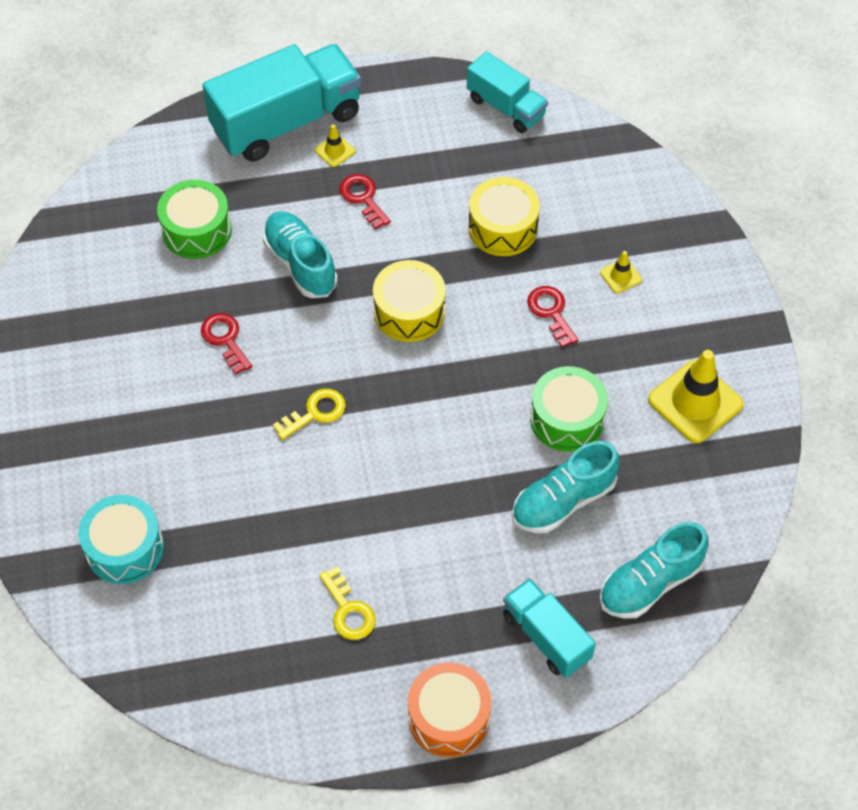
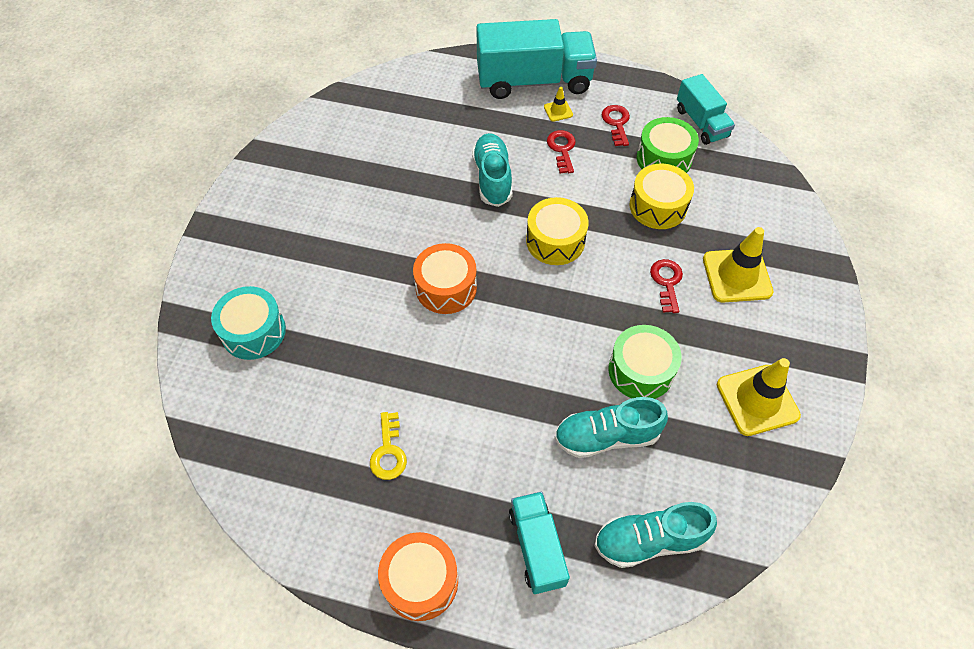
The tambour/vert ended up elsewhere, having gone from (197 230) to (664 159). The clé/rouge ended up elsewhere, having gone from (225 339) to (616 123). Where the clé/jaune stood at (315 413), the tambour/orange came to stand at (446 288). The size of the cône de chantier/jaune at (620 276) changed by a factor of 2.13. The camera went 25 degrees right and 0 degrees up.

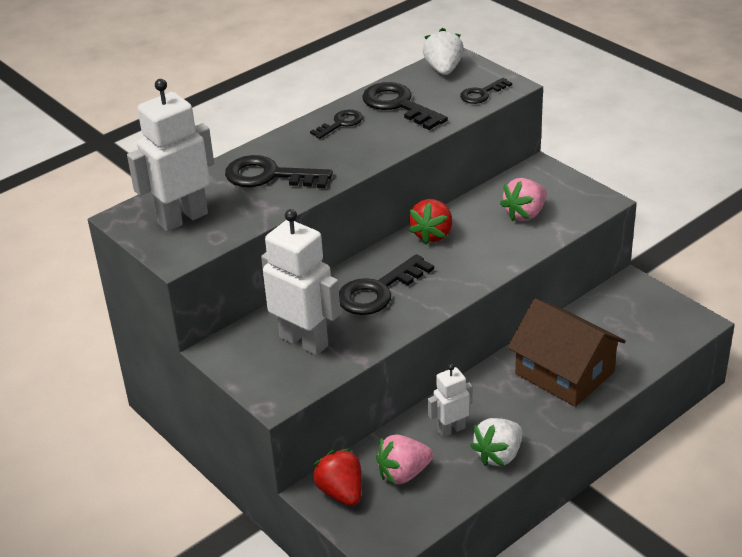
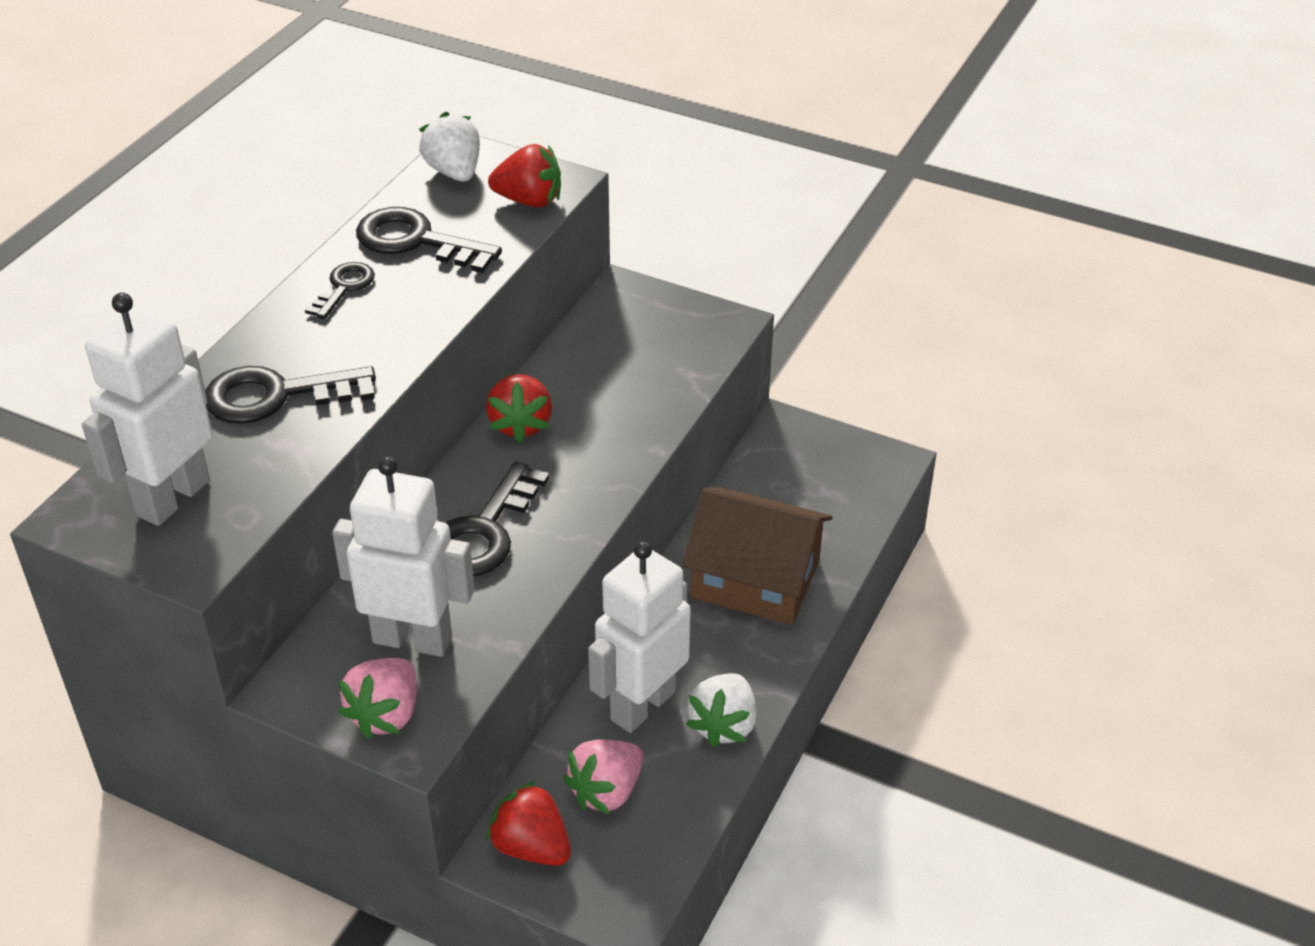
The fraise/rose ended up elsewhere, having gone from (525 214) to (386 714). Where the clé/noir stood at (482 94), the fraise/rouge came to stand at (529 201). The size of the robot/blanc at (451 429) changed by a factor of 1.80. The camera went 25 degrees left and 5 degrees up.

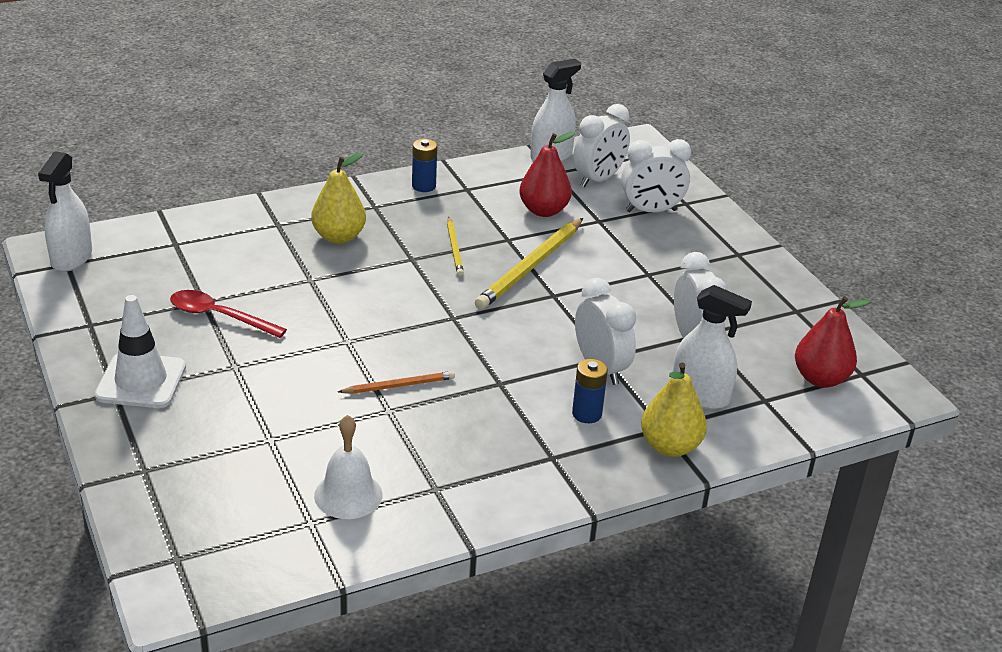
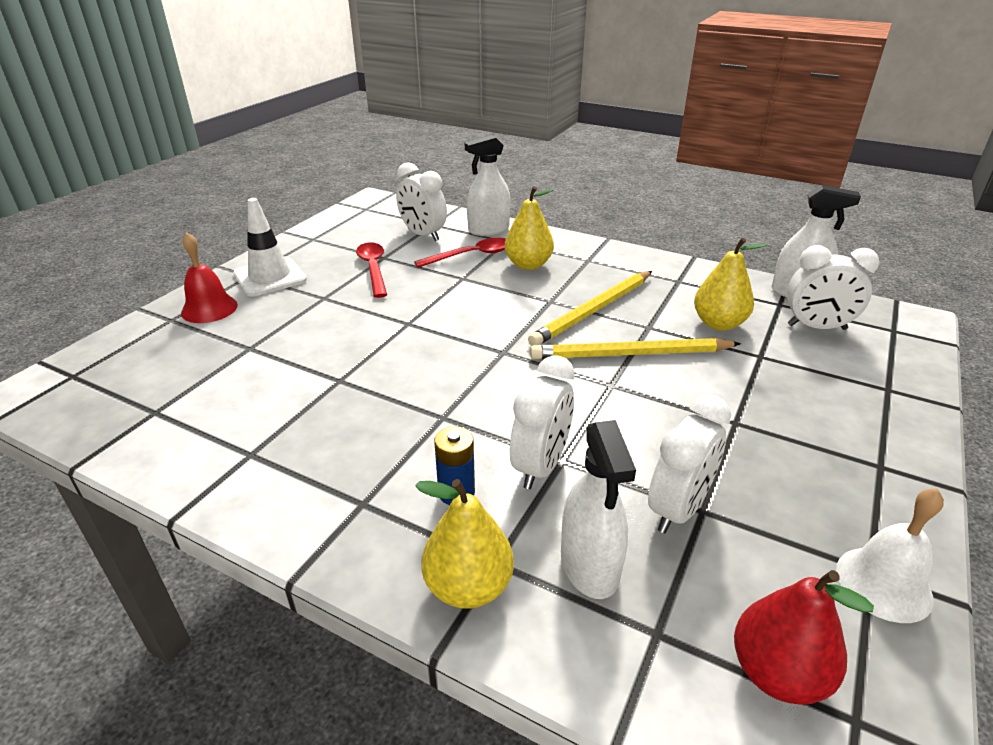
The second view lost the crayon/orange at (399 385). The second view lost the pile/bleu at (423 186). The second view gained the cloche/rouge at (209 308). The second view gained the cuillère/rouge at (471 255). The vaporisateur/blanc ended up elsewhere, having gone from (71 258) to (488 229). The cloche/blanc ended up elsewhere, having gone from (348 495) to (883 583). The réveil/blanc ended up elsewhere, having gone from (651 211) to (423 235). What was the poire/rouge at (543 211) turned into the poire/jaune at (718 324). The size of the crayon/jaune at (454 248) changed by a factor of 1.85. The camera went 55 degrees right and 0 degrees up.

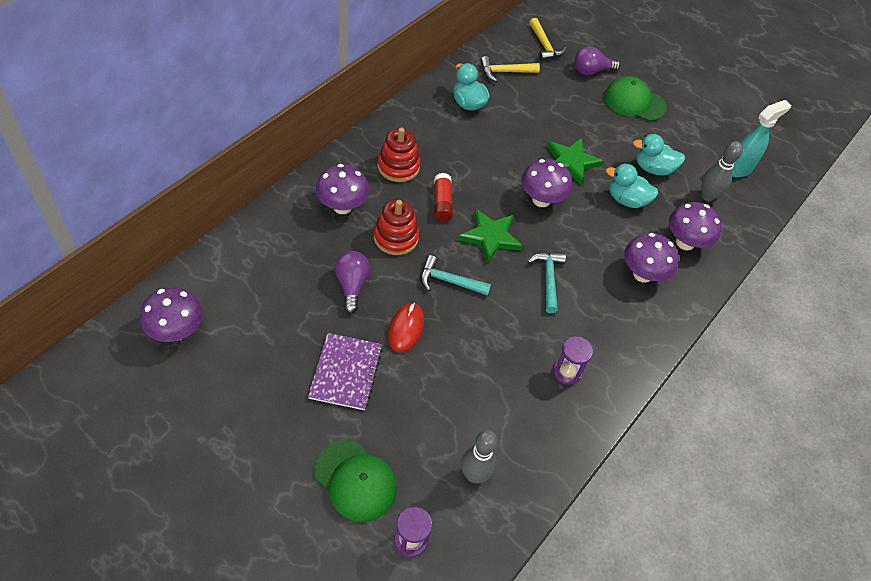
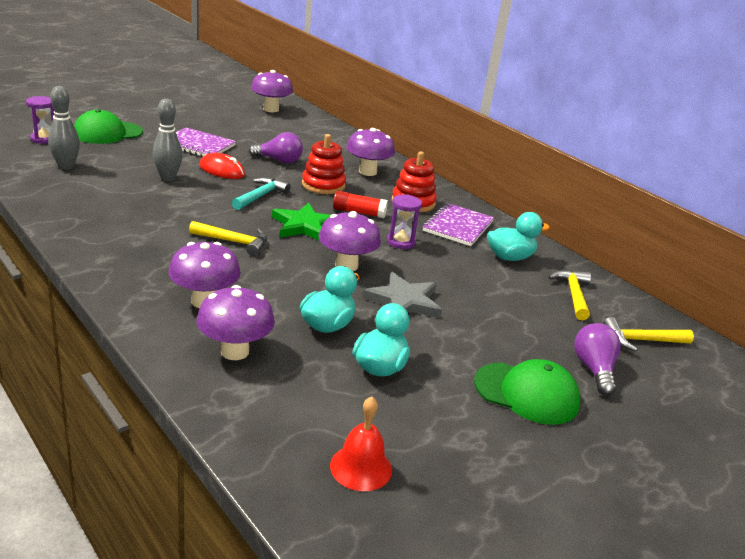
The second view gained the carnet/violet at (458 226). The sablier/violet ended up elsewhere, having gone from (567 372) to (401 242). The quille/gris ended up elsewhere, having gone from (707 196) to (168 178). Where the vaporisateur/turquoise stood at (739 169), the cloche/rouge came to stand at (361 467). What was the marteau/turquoise at (548 279) turned into the marteau/jaune at (234 242). What was the étoile/vert at (571 162) turned into the étoile/gris at (404 301). The casquette/vert at (634 102) ended up facing another way, 75 degrees clockwise from before. The camera went 105 degrees right and 25 degrees down.

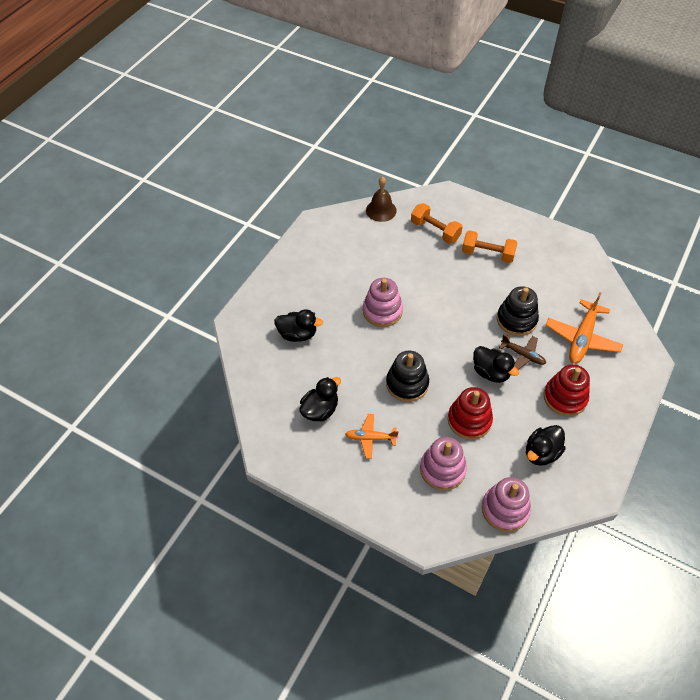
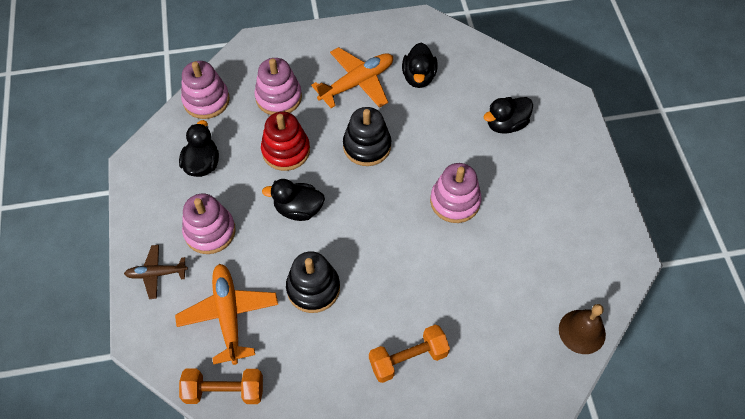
The haltère/orange ended up elsewhere, having gone from (435 231) to (224 391). The avion/marron ended up elsewhere, having gone from (523 355) to (156 274). What was the jouet à empiler/rouge at (565 398) turned into the jouet à empiler/rose at (210 231). The size of the avion/orange at (370 438) changed by a factor of 1.67. The camera went 140 degrees right and 5 degrees up.

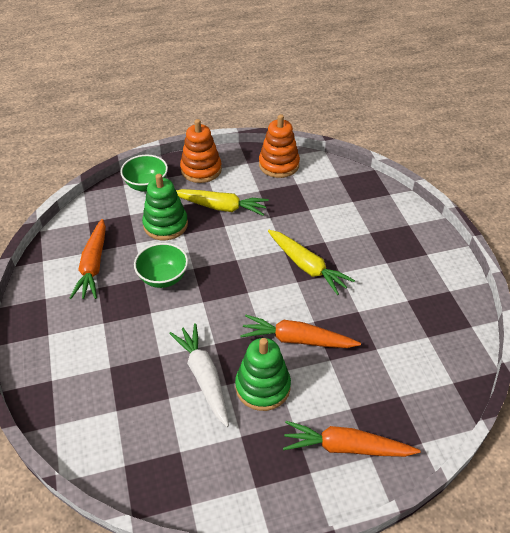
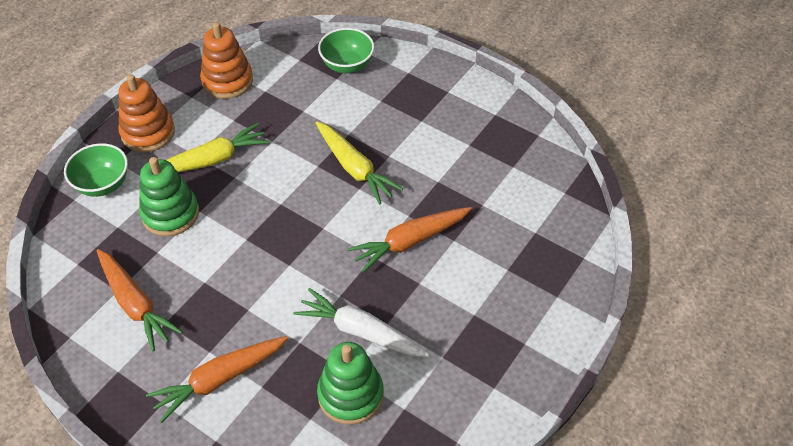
The bol/vert ended up elsewhere, having gone from (163 278) to (347 65). The jouet à empiler/vert ended up elsewhere, having gone from (262 387) to (350 395). The carotte/orange ended up elsewhere, having gone from (346 447) to (219 380). The carotte/jaune at (307 266) ended up facing another way, 45 degrees clockwise from before. The camera went 40 degrees left and 5 degrees up.

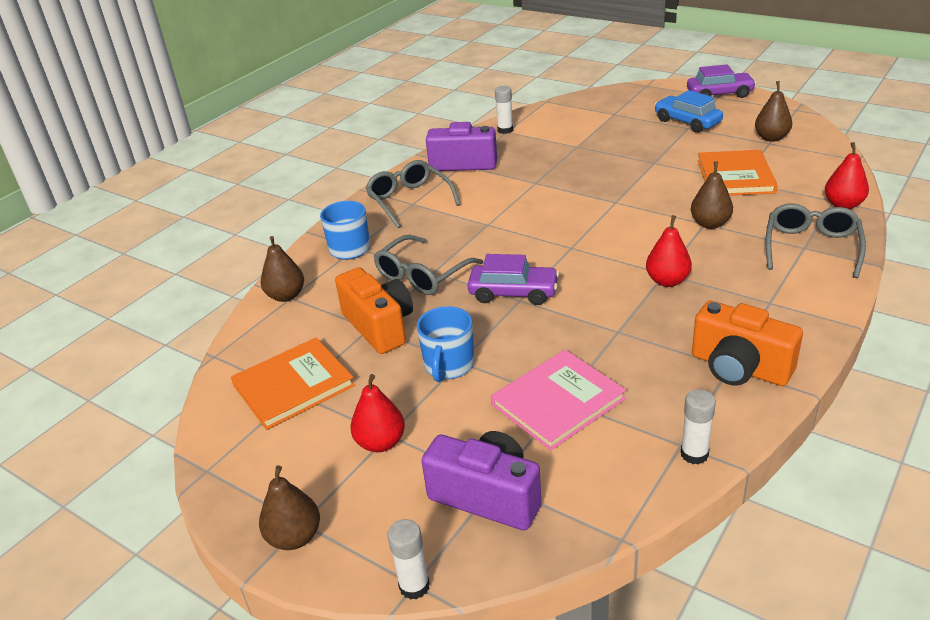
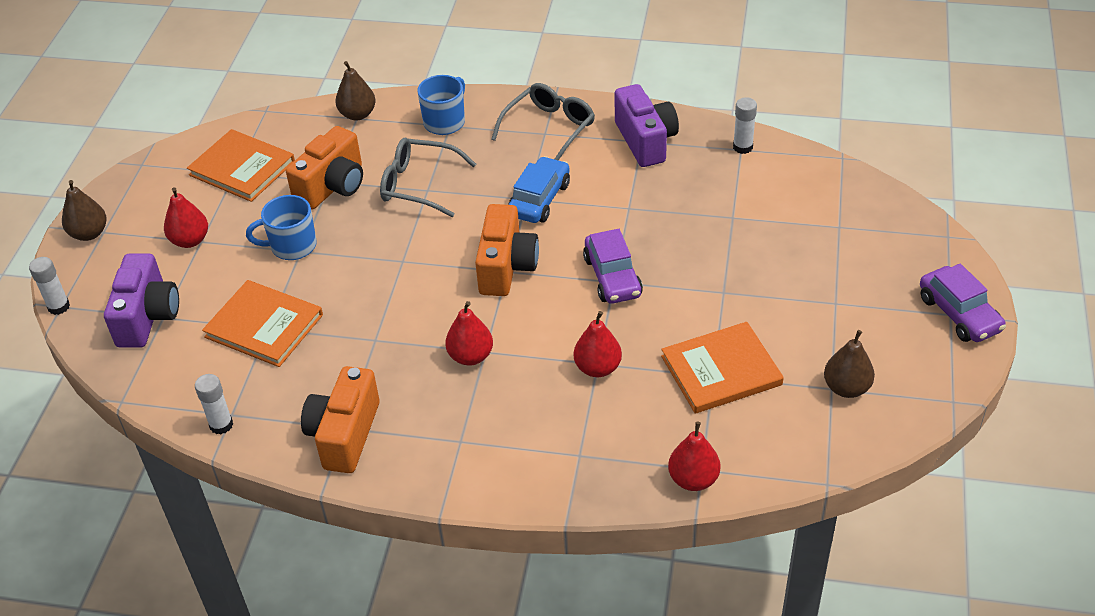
The second view lost the lunettes/gris at (811 247). The second view gained the appareil photo/orange at (506 267). The voiture/violet ended up elsewhere, having gone from (513 293) to (612 277). The voiture/bleu ended up elsewhere, having gone from (687 122) to (539 199). What was the livre/rose at (558 402) turned into the livre/orange at (264 326). What was the poire/marron at (710 224) turned into the poire/rouge at (597 368). The camera went 65 degrees right and 10 degrees up.

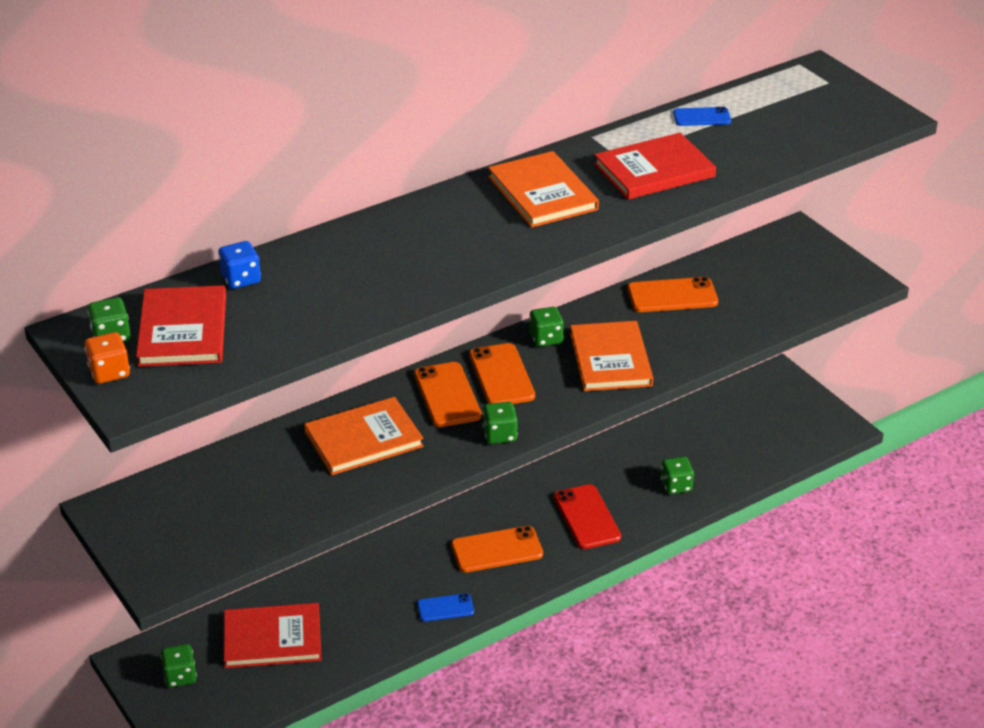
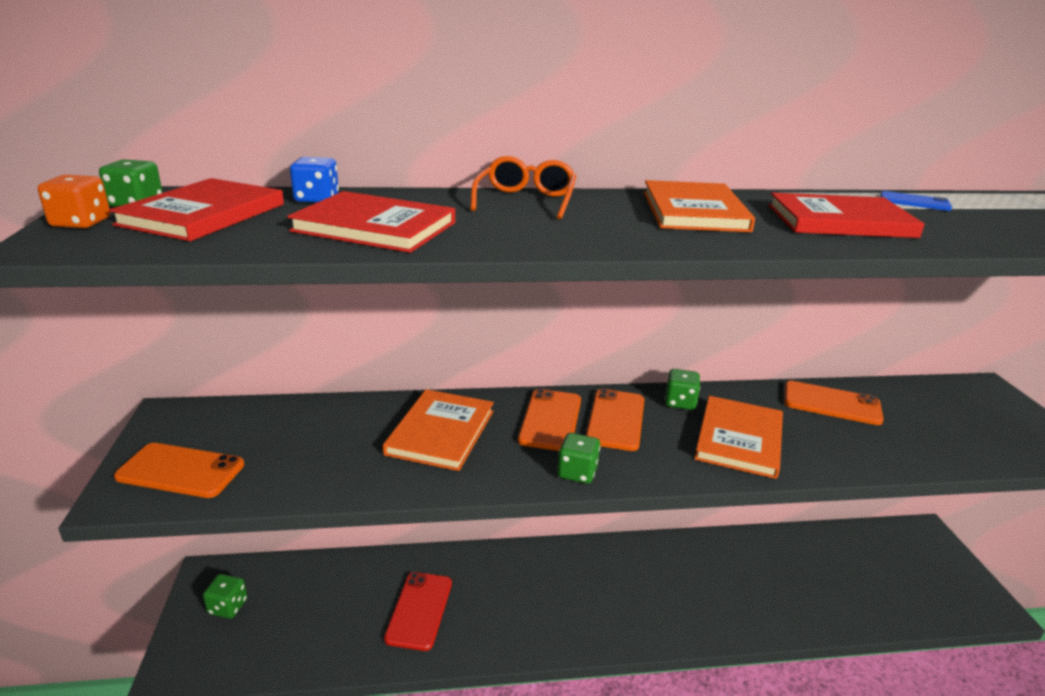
The second view lost the téléphone/bleu at (445 608). The second view lost the dé/vert at (676 486). The second view gained the lunettes/orange at (525 201). The livre/rouge ended up elsewhere, having gone from (272 639) to (374 227). The téléphone/orange ended up elsewhere, having gone from (497 550) to (180 471). The téléphone/rouge ended up elsewhere, having gone from (587 517) to (419 610). The livre/orange at (363 439) ended up facing another way, 75 degrees counterclockwise from before. The camera went 25 degrees right and 10 degrees down.

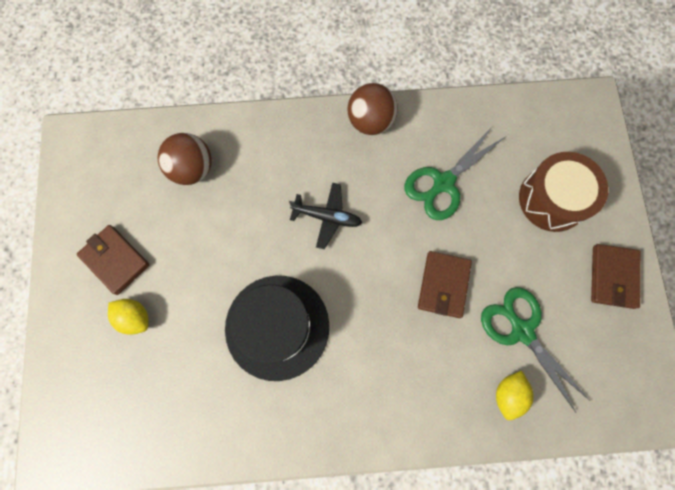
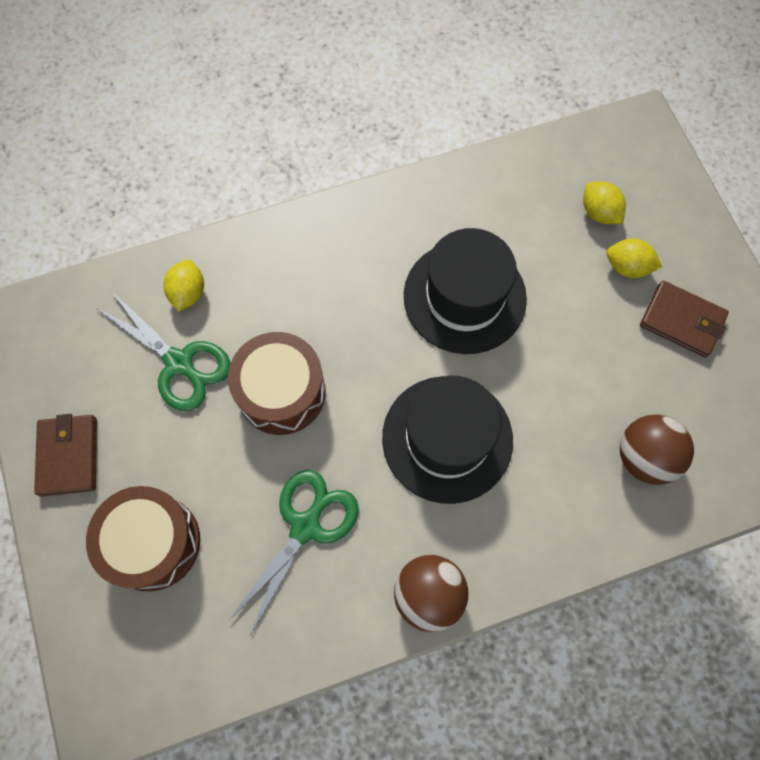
The second view gained the citron/jaune at (599 213). Where the avion/noir stood at (327 217), the chapeau/noir came to stand at (447 438). Where the portefeuille/marron stood at (443 285), the tambour/marron came to stand at (281 392). The camera went 165 degrees right and 5 degrees down.

